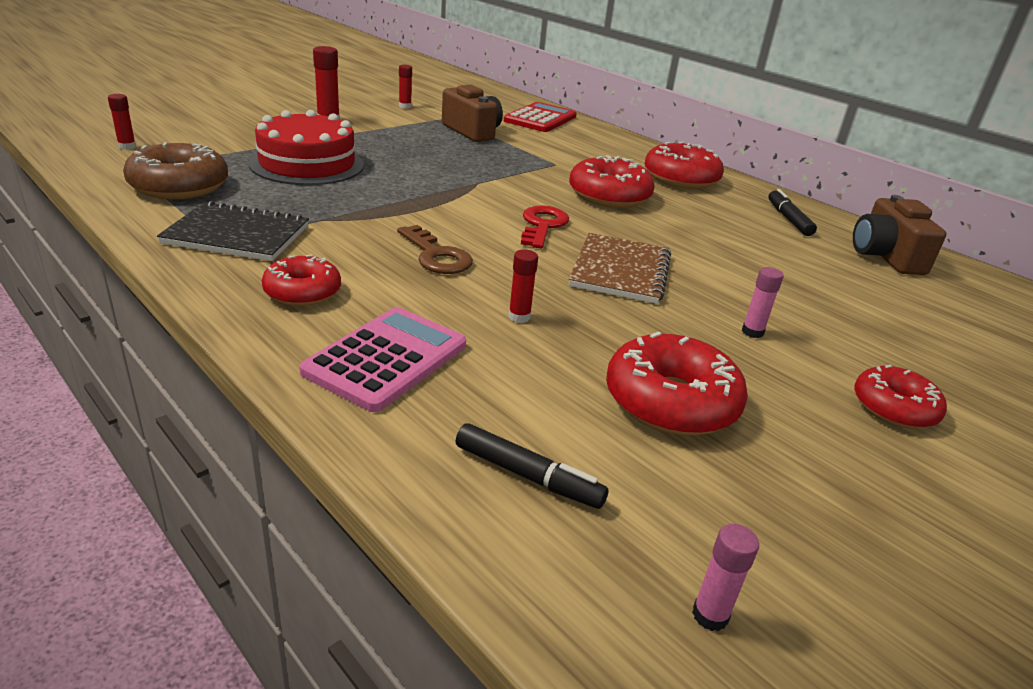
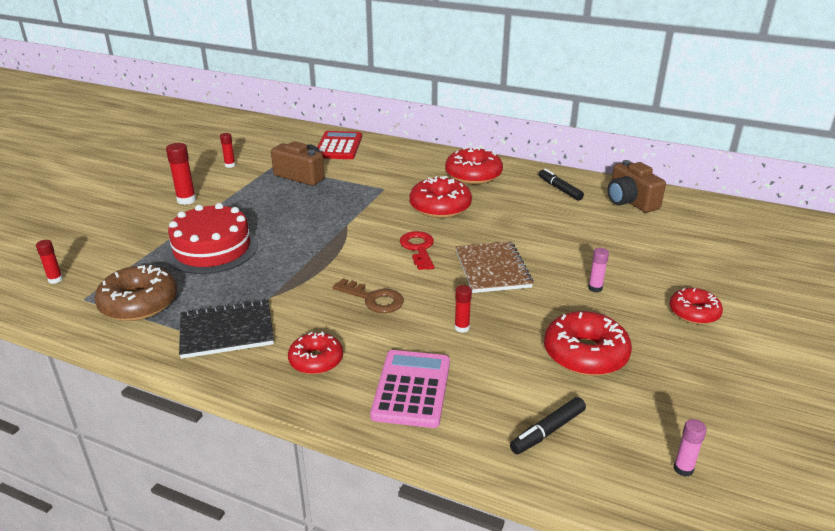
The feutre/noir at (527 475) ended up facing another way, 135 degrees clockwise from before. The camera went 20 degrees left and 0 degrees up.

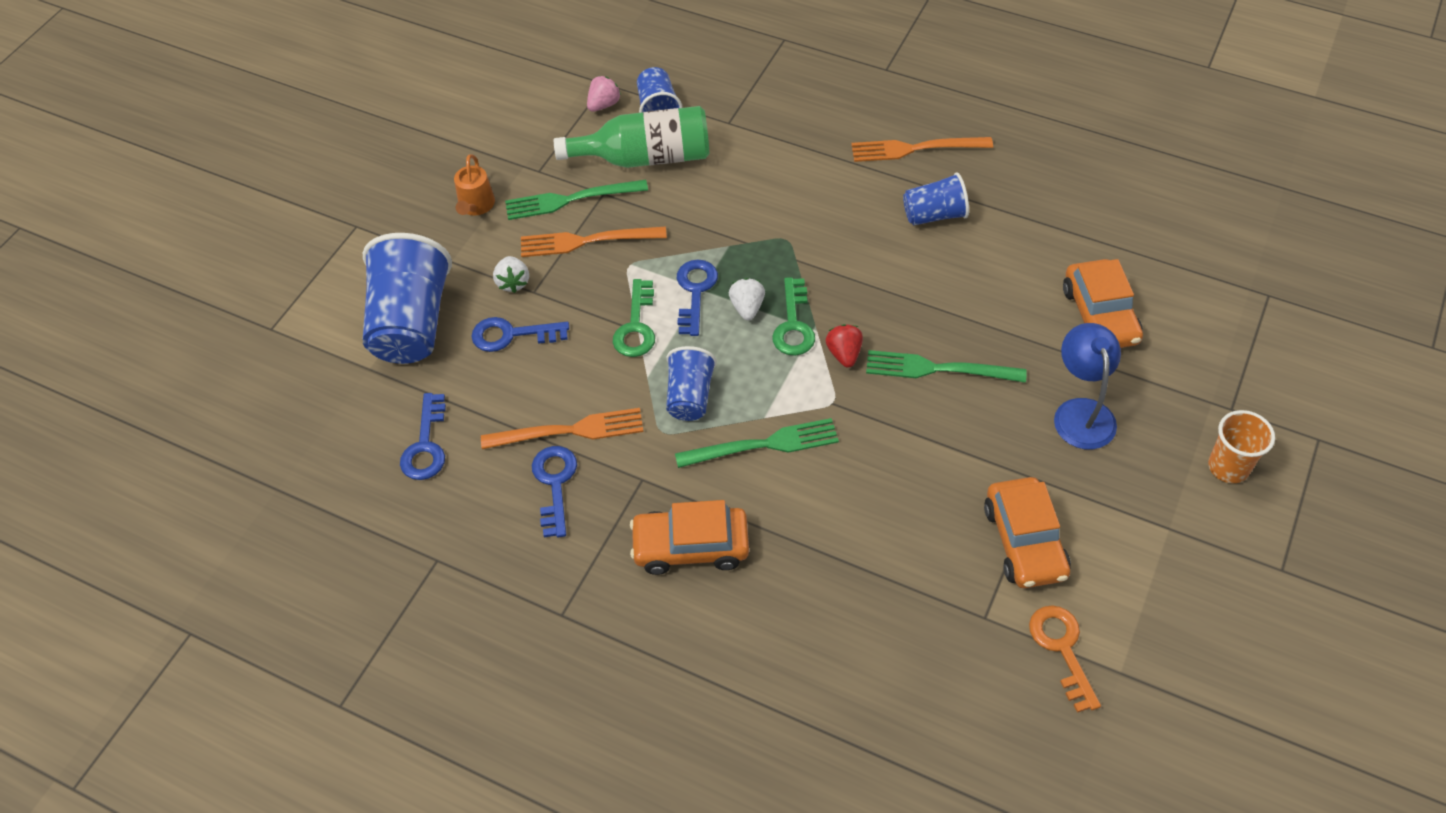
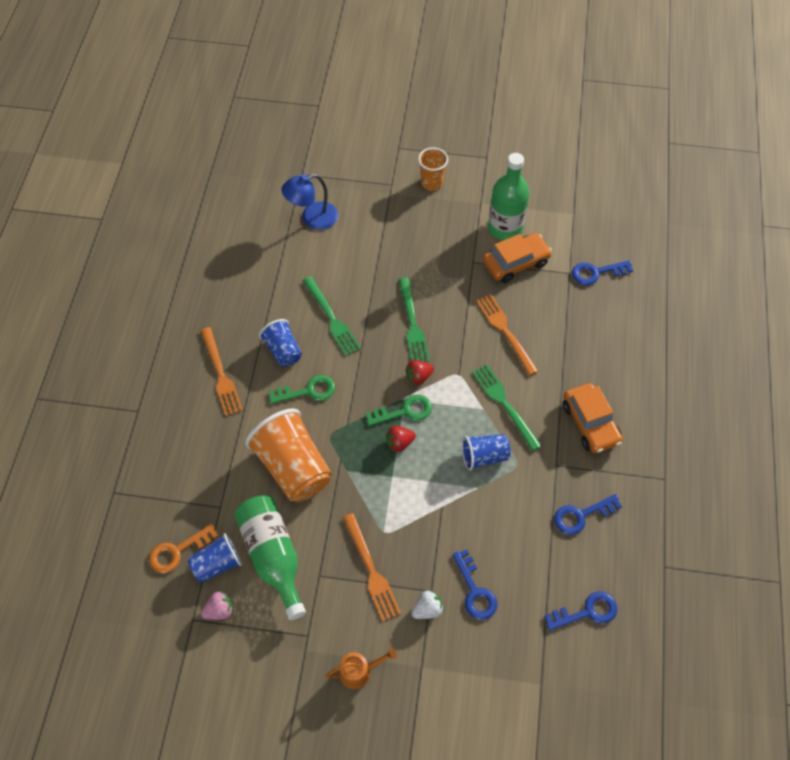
The second view lost the gobelet/bleu at (412 323). The second view lost the voiture/orange at (1100 315). The second view gained the gobelet/orange at (293 467). The second view gained the bouteille/vert at (505 228). The fourchette/orange ended up elsewhere, having gone from (571 430) to (504 330). The fourchette/vert ended up elsewhere, having gone from (569 200) to (332 319). The clé/vert ended up elsewhere, having gone from (636 326) to (308 391). The clé/bleu ended up elsewhere, having gone from (695 292) to (596 273). The clé/orange ended up elsewhere, having gone from (1062 649) to (177 551). The lampe/bleu ended up elsewhere, having gone from (1081 412) to (312 218). What was the fraise/blanc at (747 308) turned into the fraise/rouge at (399 443). The fraise/rose at (603 105) ended up facing another way, 135 degrees clockwise from before. The camera went 110 degrees left and 5 degrees up.

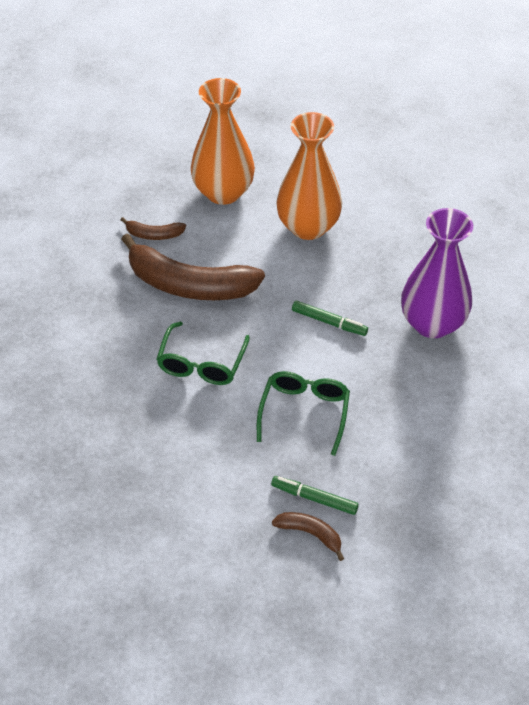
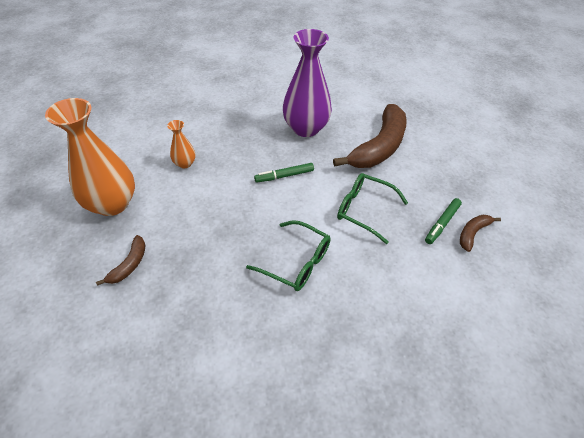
The banane/marron ended up elsewhere, having gone from (189 285) to (379 147). The feutre/vert at (329 322) ended up facing another way, 150 degrees counterclockwise from before. The size of the vase/orange at (308 227) changed by a factor of 0.47. The camera went 75 degrees left and 0 degrees up.

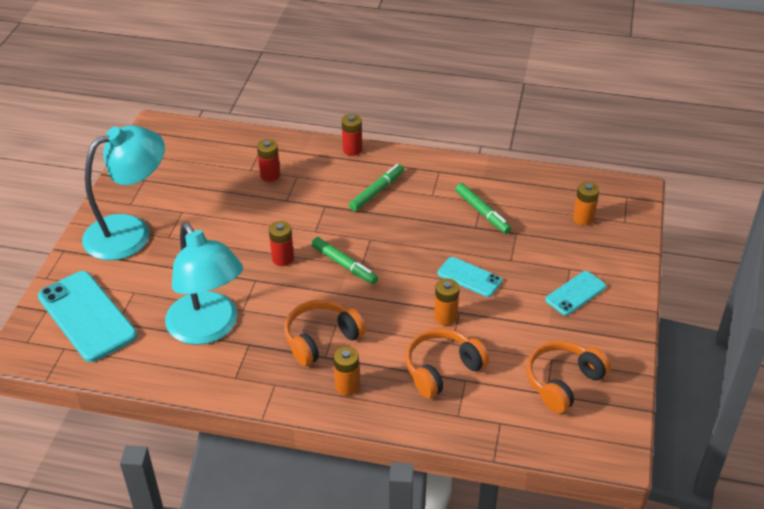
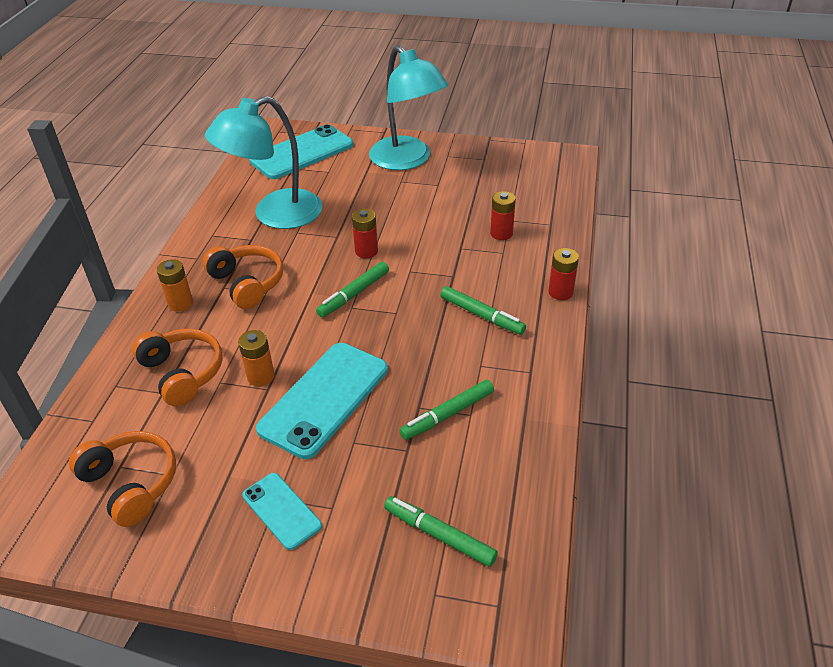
Where the pile/orange stood at (583 218), the feutre/vert came to stand at (439 535). The size of the téléphone/turquoise at (469 277) changed by a factor of 1.84. The camera went 90 degrees right and 0 degrees up.

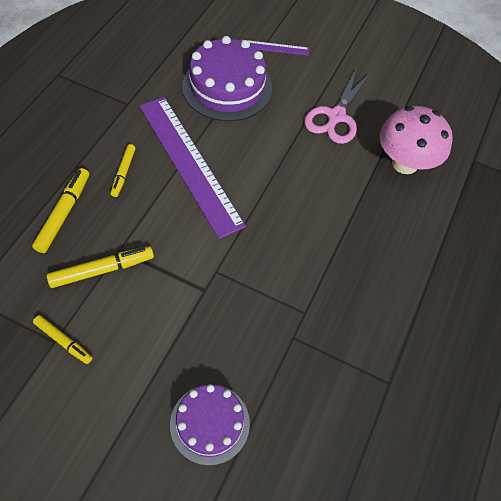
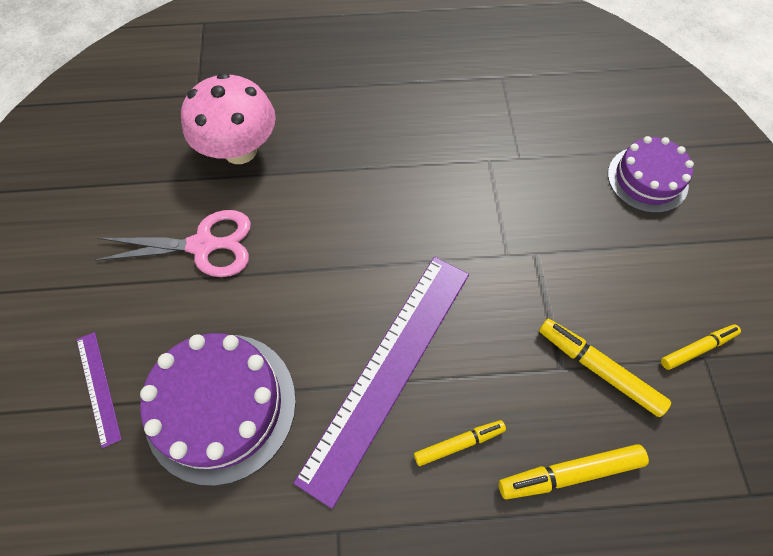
The feutre/jaune at (63 341) ended up facing another way, 60 degrees clockwise from before. The camera went 115 degrees left and 5 degrees up.

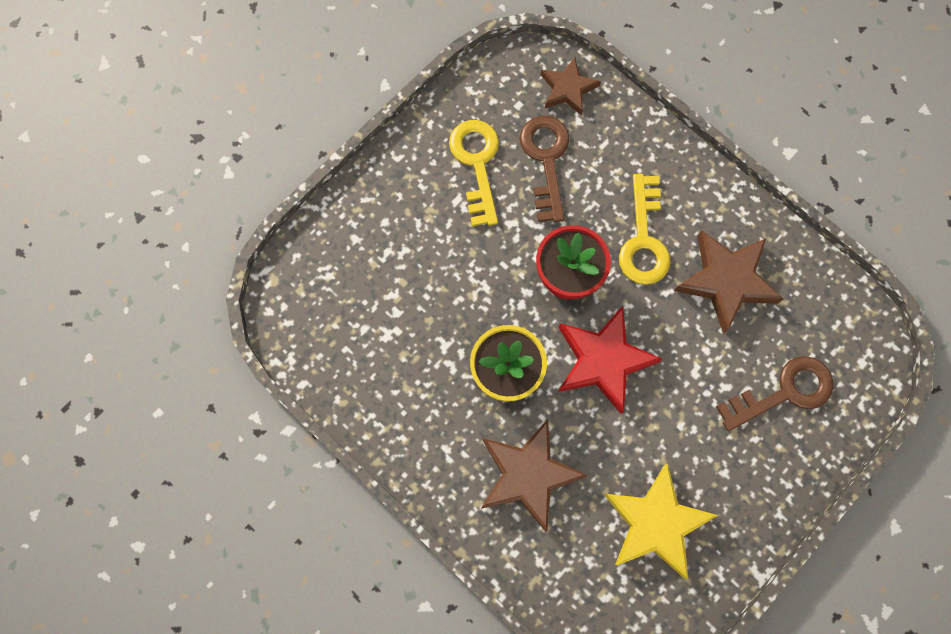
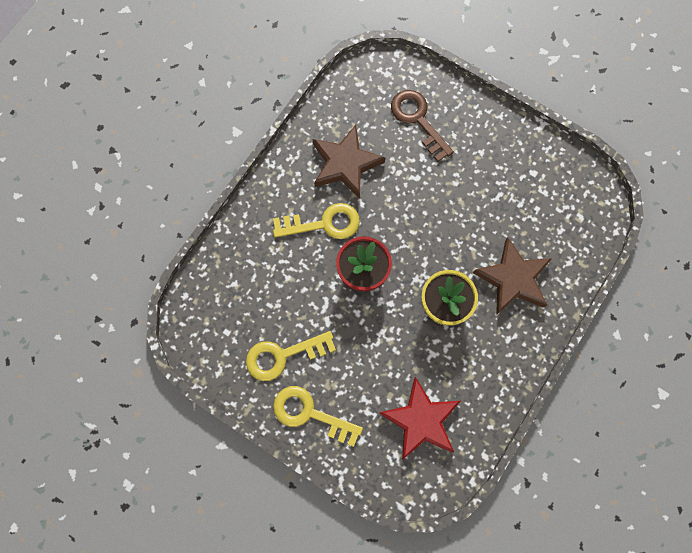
The second view lost the clé/marron at (546 160). The second view lost the étoile/marron at (568 89). The second view lost the étoile/jaune at (656 523). The second view gained the clé/jaune at (309 413). The étoile/rouge ended up elsewhere, having gone from (603 360) to (421 420). The camera went 100 degrees left and 0 degrees up.

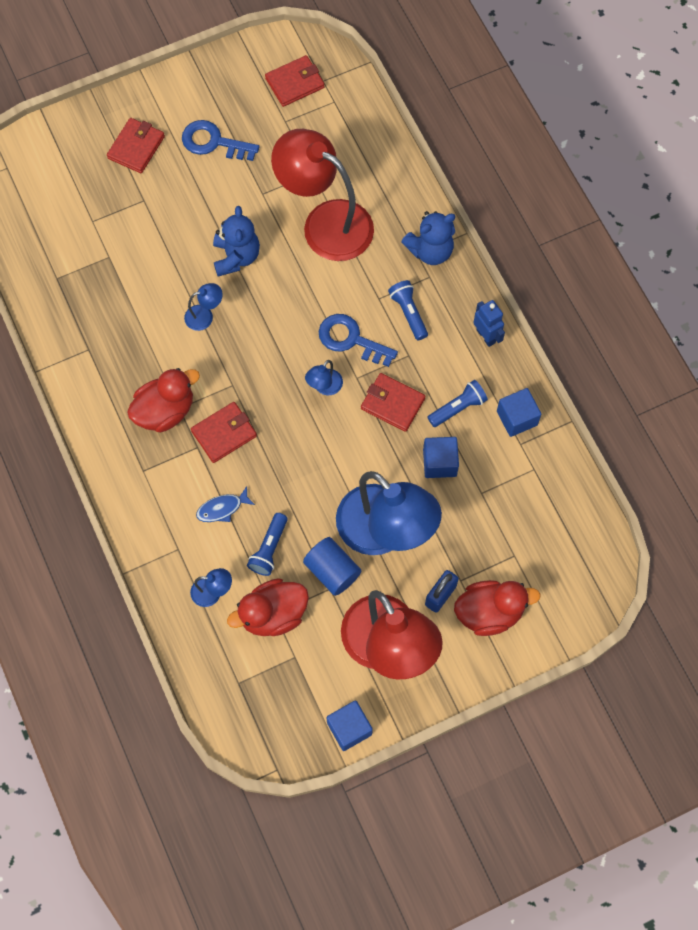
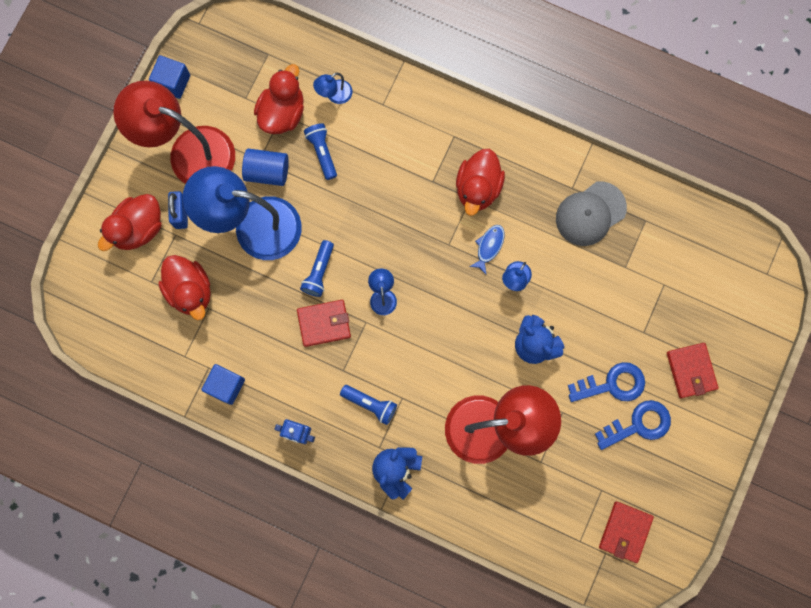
The second view lost the portefeuille/rouge at (224 433). The second view lost the cube/bleu at (439 463). The second view gained the canard/rouge at (190 291). The second view gained the casquette/gris at (590 214). The poisson/bleu ended up elsewhere, having gone from (222 508) to (489 247). The clé/bleu ended up elsewhere, having gone from (351 339) to (612 384). The lampe de poche/bleu ended up elsewhere, having gone from (458 408) to (319 272). The camera went 140 degrees right and 10 degrees up.

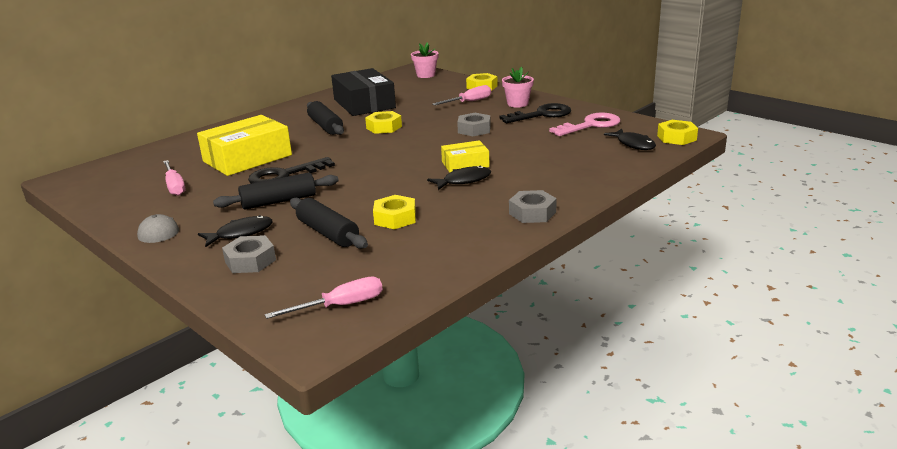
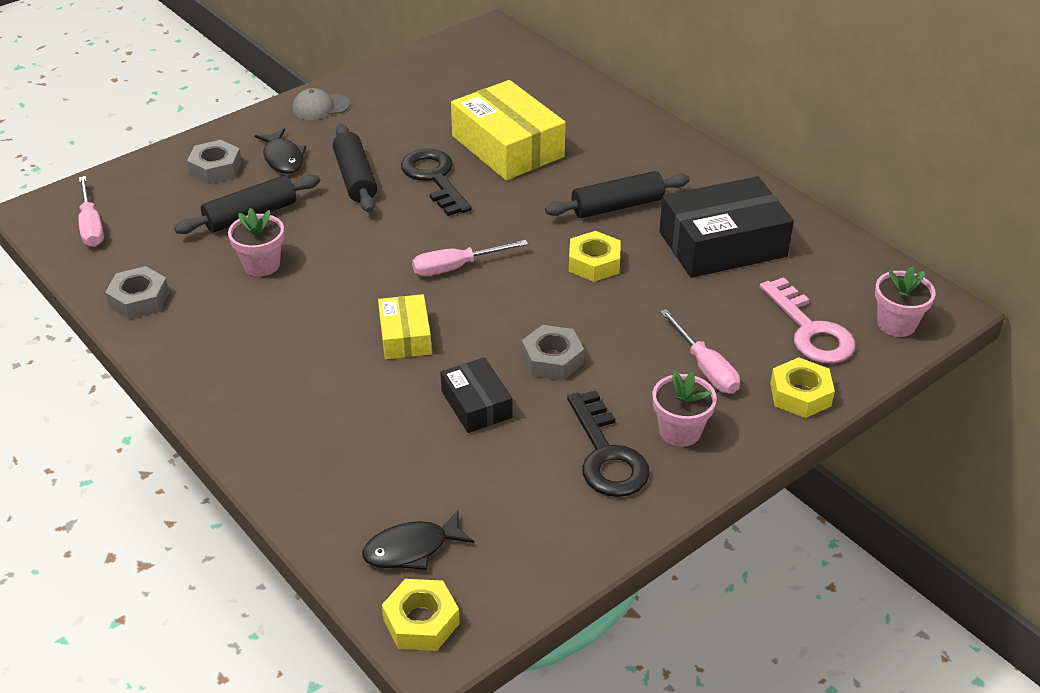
The second view lost the poisson/noir at (463 181). The second view gained the boîte/noir at (476 404). The tournevis/rose ended up elsewhere, having gone from (174 186) to (456 267). The écrou/gris ended up elsewhere, having gone from (532 213) to (139 300). The clé/rose ended up elsewhere, having gone from (590 125) to (810 330). Where the écrou/jaune stood at (395 218), the pot de fleurs/rose came to stand at (261 265). The camera went 95 degrees right and 15 degrees up.

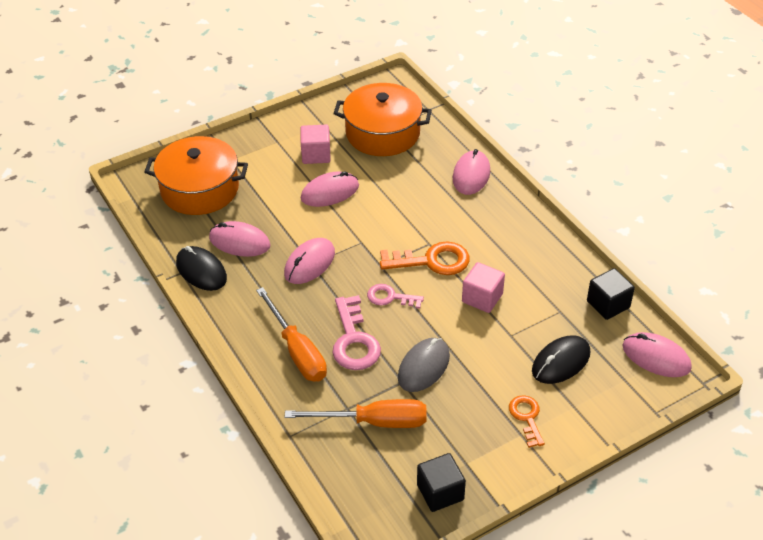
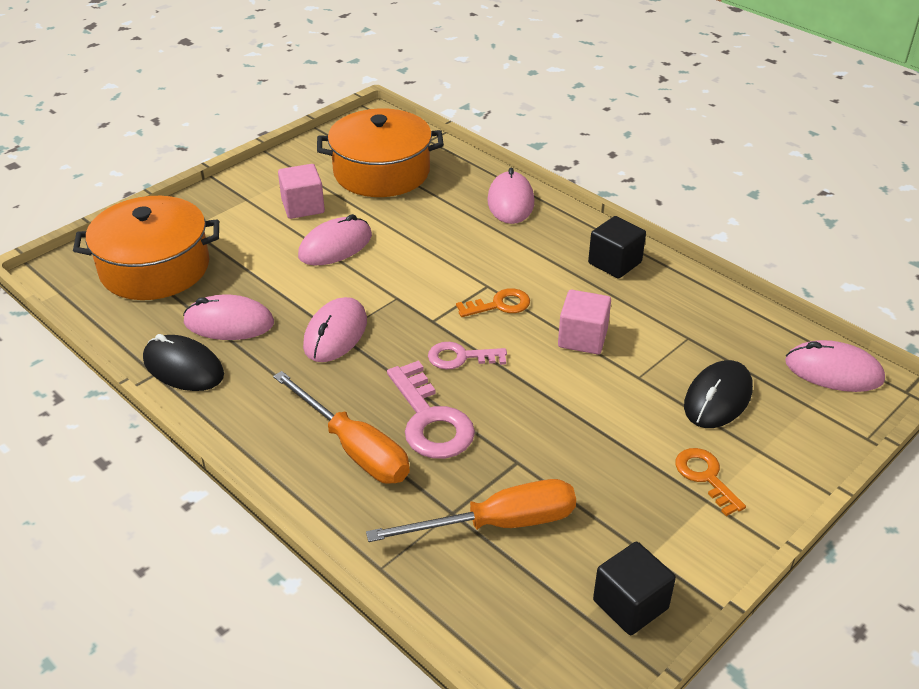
The second view lost the souris/gris at (423 367). The cube/noir ended up elsewhere, having gone from (608 304) to (614 263). The size of the clé/orange at (432 261) changed by a factor of 0.61. The camera went 15 degrees left and 5 degrees down.

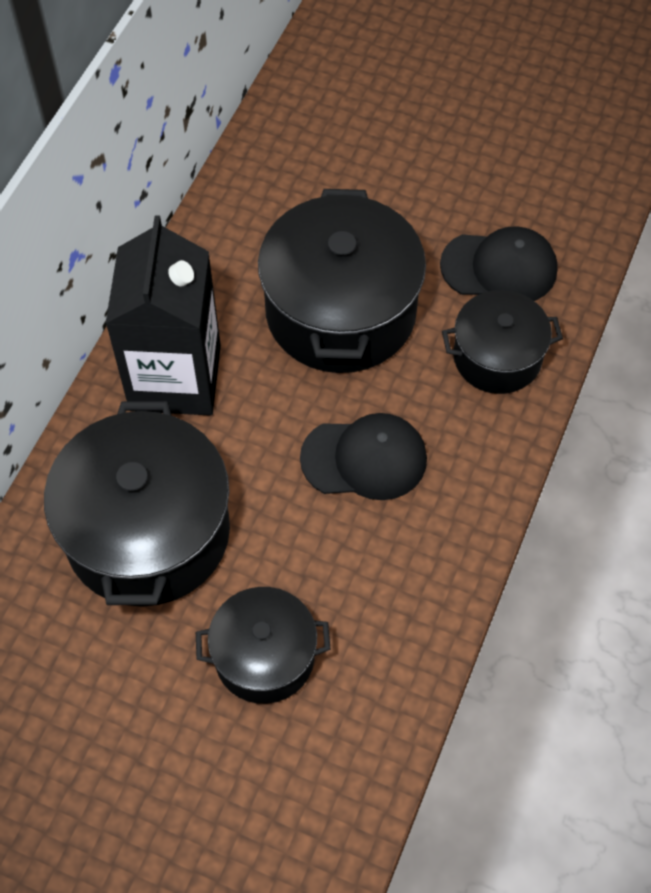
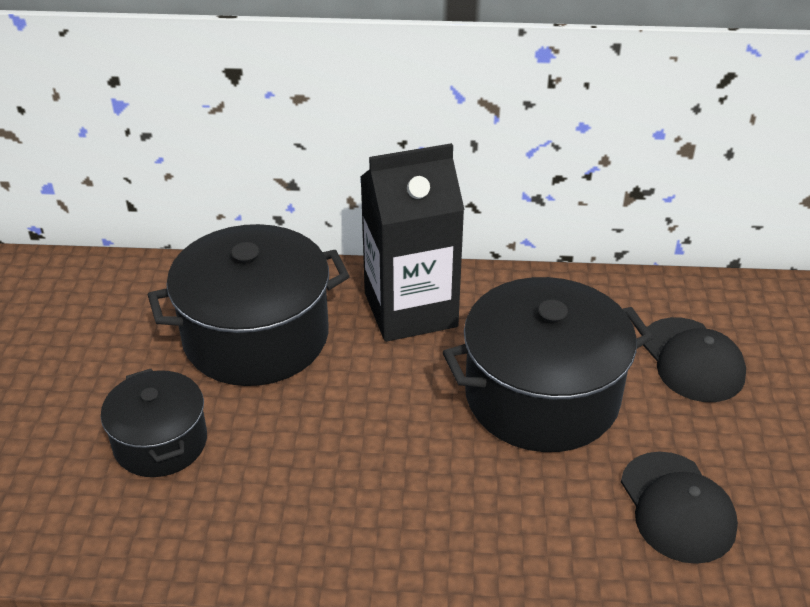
The second view lost the marmite/noir at (497 357). The casquette/noir ended up elsewhere, having gone from (364 459) to (692 360). The camera went 70 degrees right and 20 degrees down.

